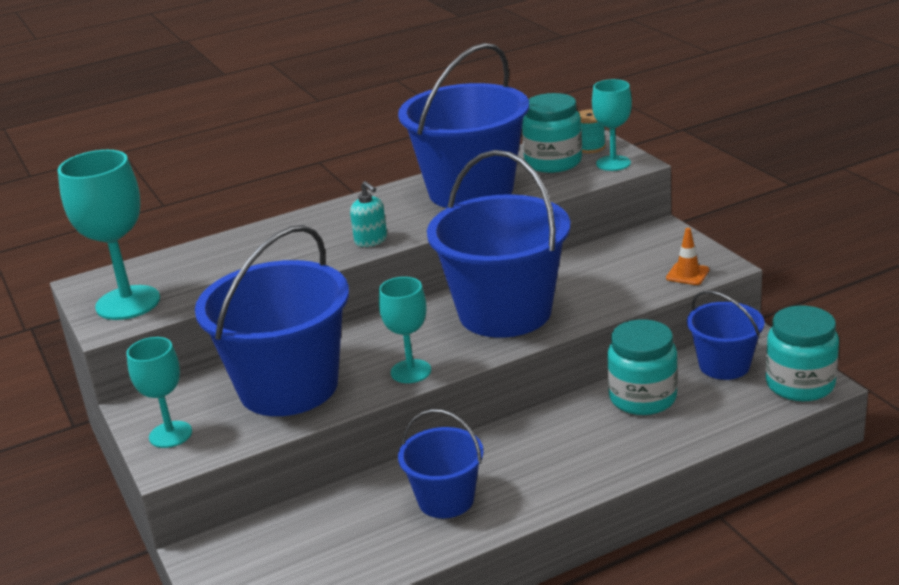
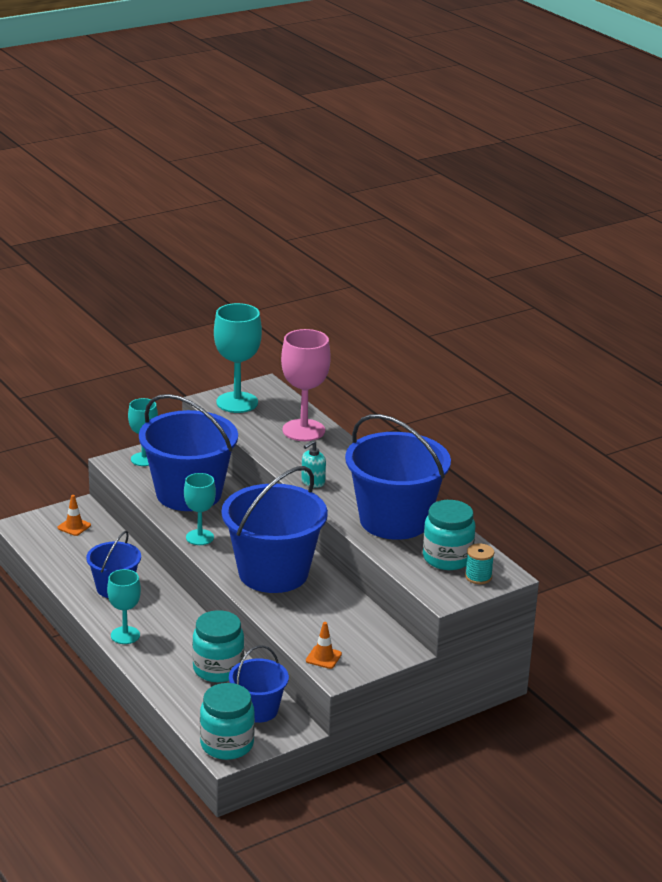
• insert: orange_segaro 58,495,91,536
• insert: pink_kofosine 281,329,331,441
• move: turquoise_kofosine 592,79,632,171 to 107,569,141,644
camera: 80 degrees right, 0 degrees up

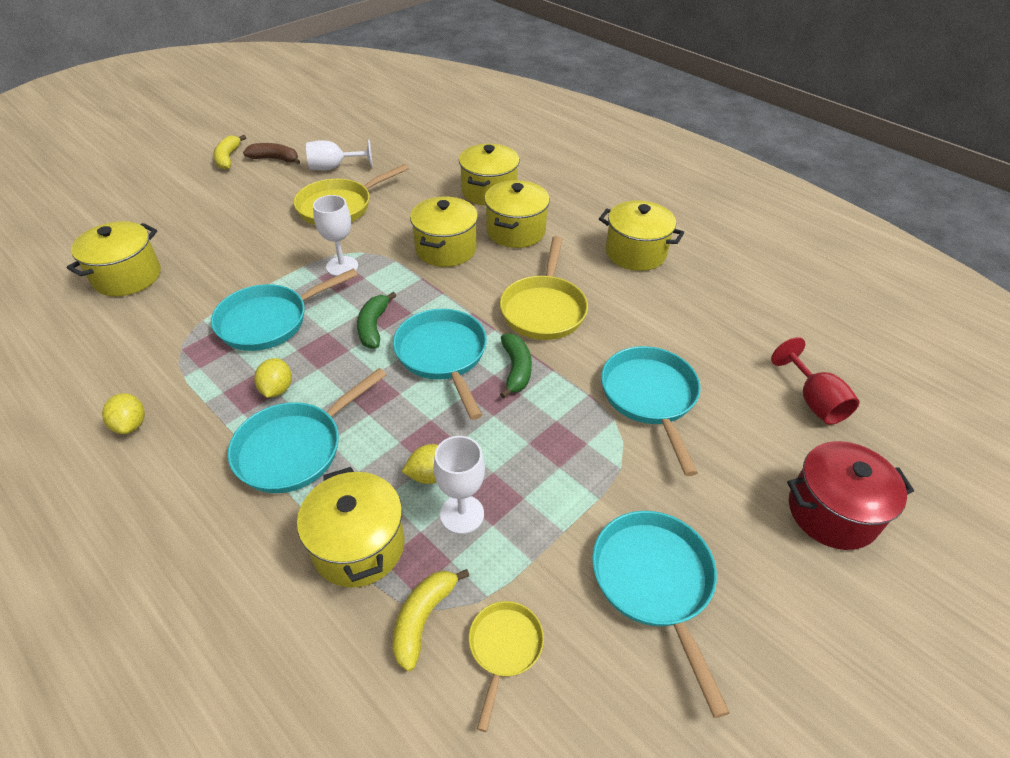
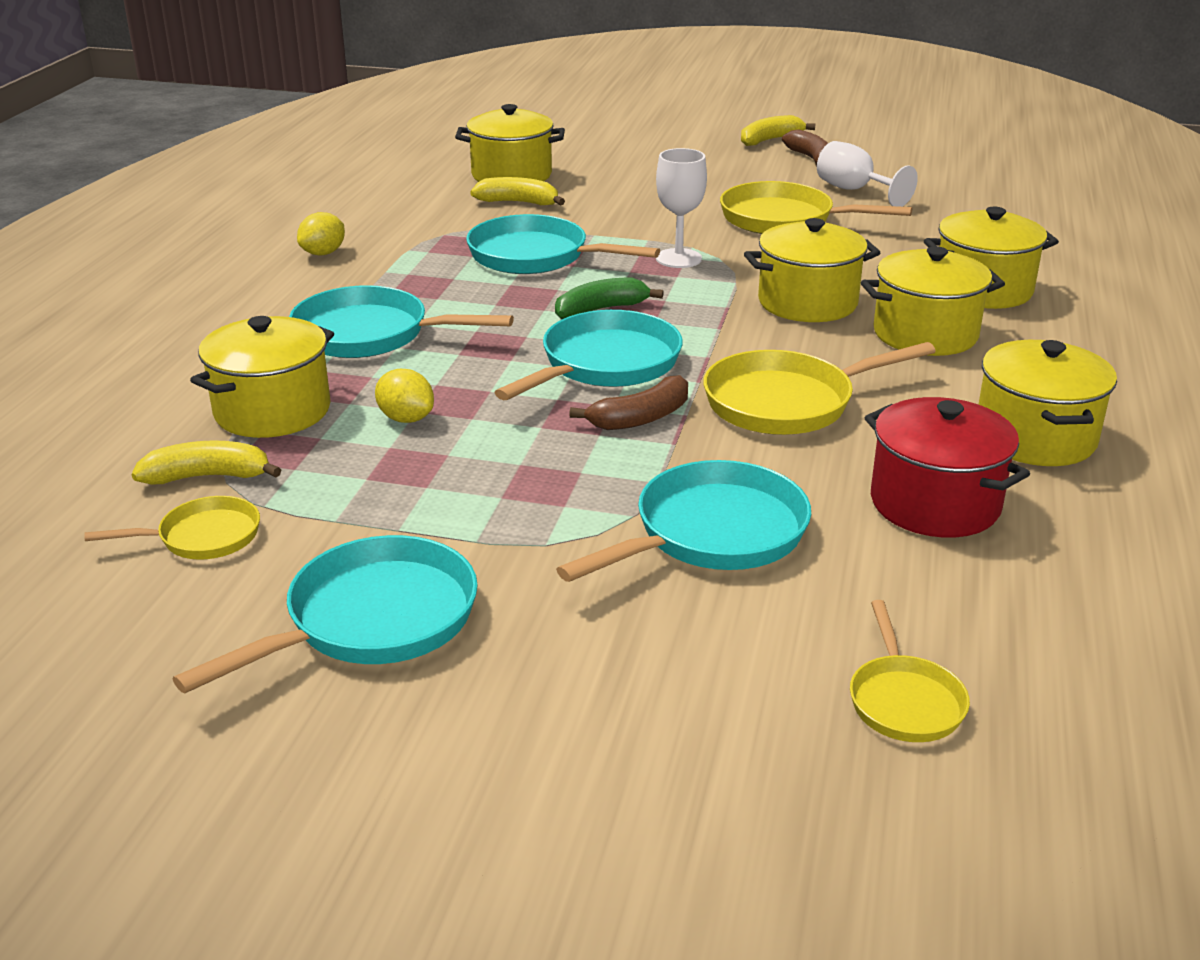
• delete: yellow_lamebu 254,358,292,398
• delete: white_kofosine 434,436,485,534
• insert: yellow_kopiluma 470,177,565,205
• move: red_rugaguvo 787,441,914,550 to 865,397,1030,538
• replace: red_kofosine 771,337,860,425 to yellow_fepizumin 850,600,970,742
• recolor: green_kopiluma 500,333,532,398 to brown_kopiluma 569,375,688,430
camera: 60 degrees right, 15 degrees down

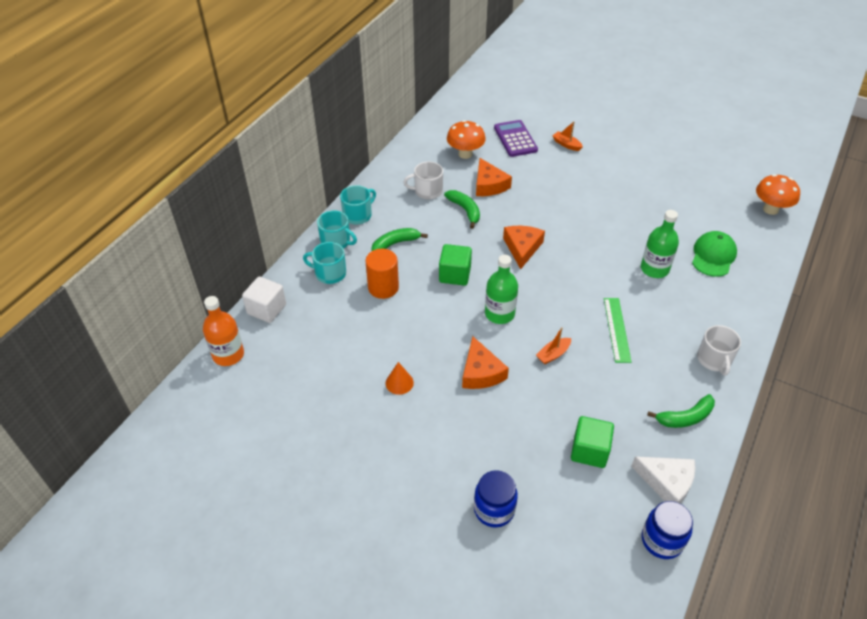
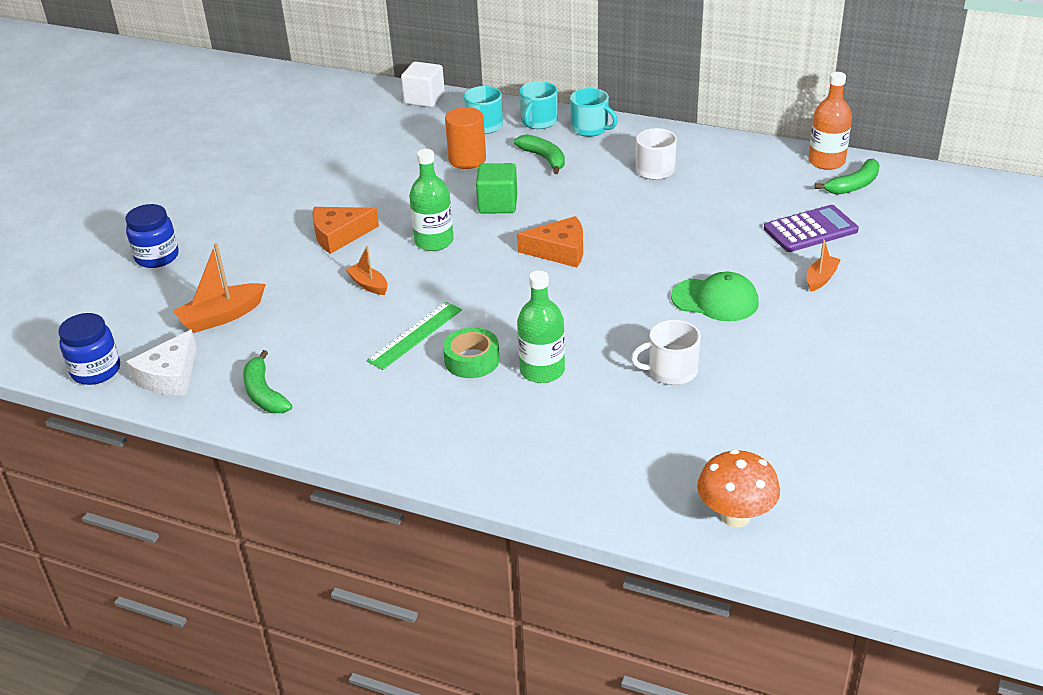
• delete: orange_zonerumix 386,362,414,395
• delete: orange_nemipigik 447,120,486,159
• delete: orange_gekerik 476,158,512,196
• insert: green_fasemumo 443,327,500,378
• move: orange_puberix 203,296,244,366 to 808,72,852,170
• move: green_kopiluma 444,190,480,229 to 815,158,880,195
• move: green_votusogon 692,231,737,277 to 671,272,759,321
• move: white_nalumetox 697,325,741,376 to 631,320,701,385
• replace: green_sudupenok 571,416,614,468 to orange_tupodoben 173,243,266,333
• rotate: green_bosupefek 604,298,631,363 = 367,302,462,370 45 degrees counterclockwise
camera: 85 degrees right, 10 degrees down

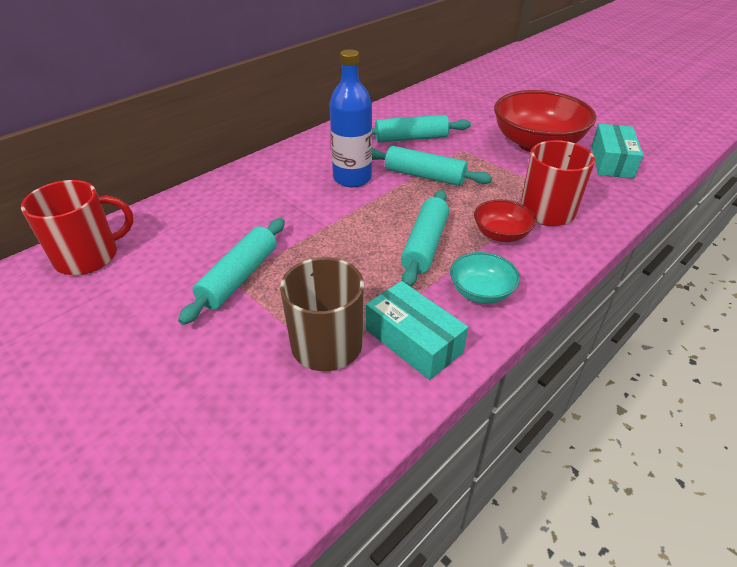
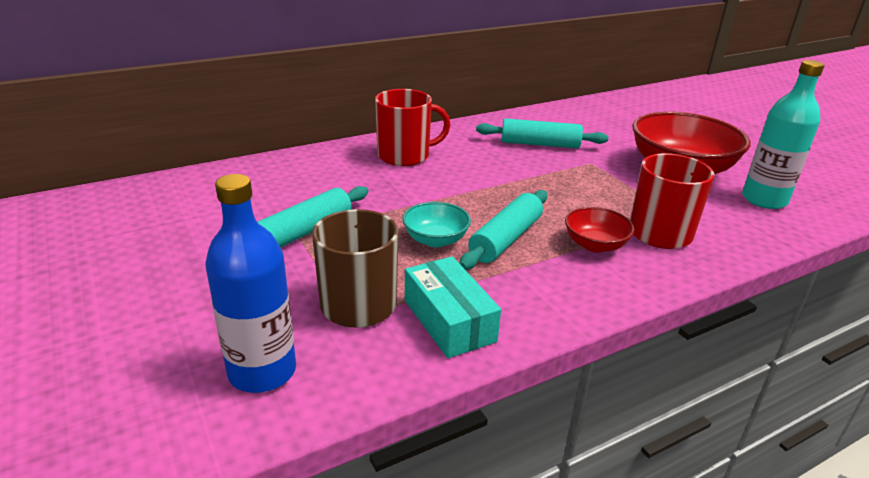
• delete: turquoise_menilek 372,146,492,186
• move: red_nalumetox 21,180,133,275 to 375,89,451,166
• move: blue_puberix 329,49,372,187 to 206,174,296,393
• move: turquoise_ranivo 450,252,520,304 to 402,202,471,247
• replace: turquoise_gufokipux 592,124,643,179 to turquoise_puberix 742,60,825,209
camera: 15 degrees right, 10 degrees down

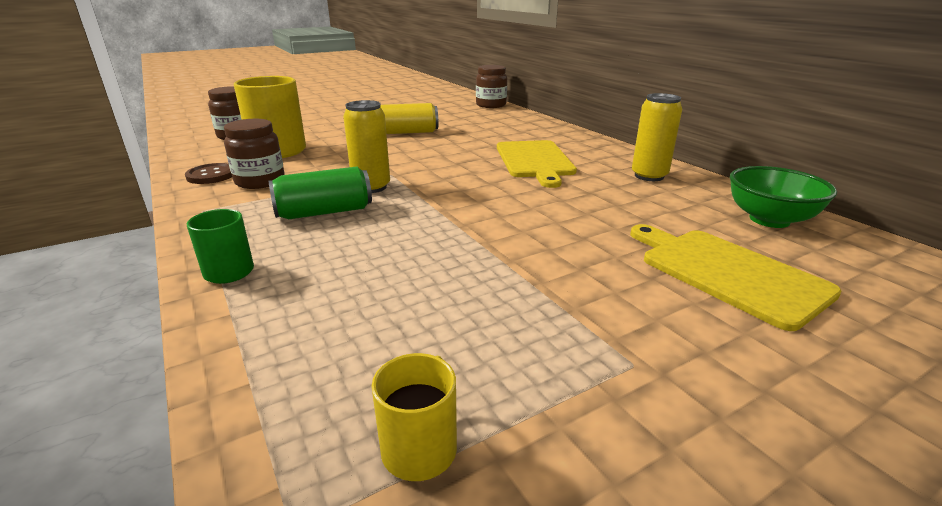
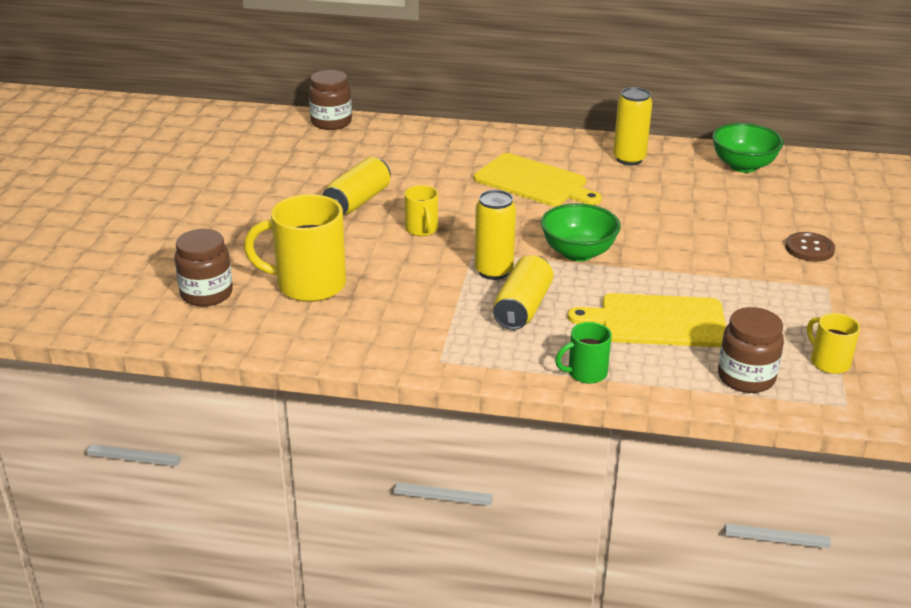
• insert: yellow_nalumetox 404,185,438,236
• insert: green_ranivo 541,203,621,261
• move: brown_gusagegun 185,163,232,184 to 785,232,835,262
• move: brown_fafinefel 224,119,285,189 to 718,307,784,393
• move: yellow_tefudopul 630,224,842,331 to 568,293,726,347
• recolor: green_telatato 269,167,372,219 to yellow_telatato 493,255,553,330
camera: 50 degrees left, 5 degrees up

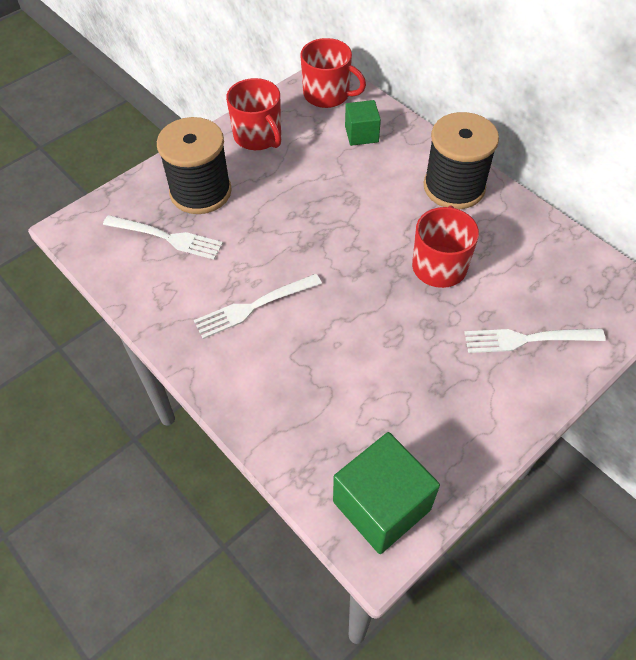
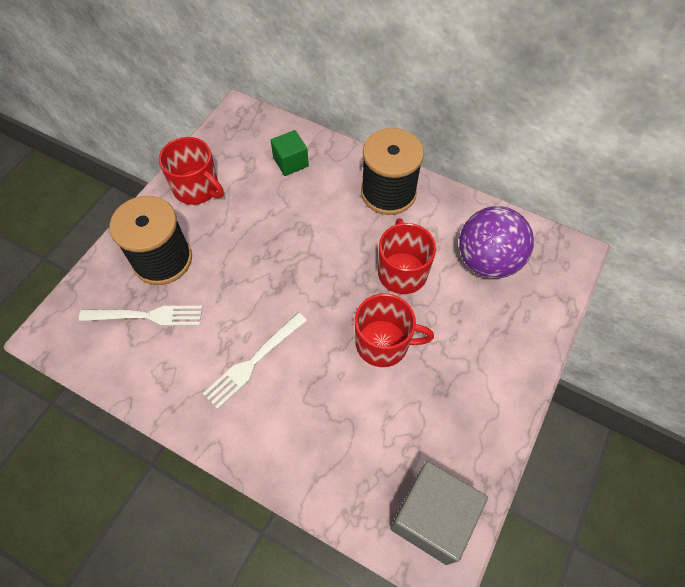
• delete: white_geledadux 464,329,606,353
• insert: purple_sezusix 459,206,534,279
• move: red_nalumetox 300,38,366,108 to 355,294,434,367
• recolor: green_sudupenok 333,432,440,554 to grey_sudupenok 390,461,488,565
camera: 20 degrees left, 5 degrees up

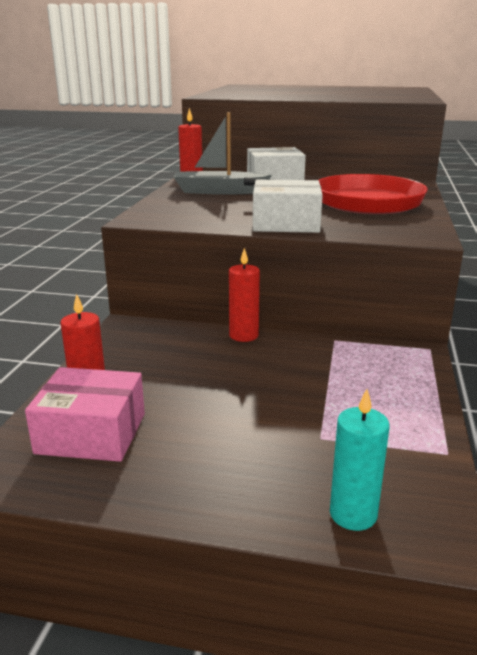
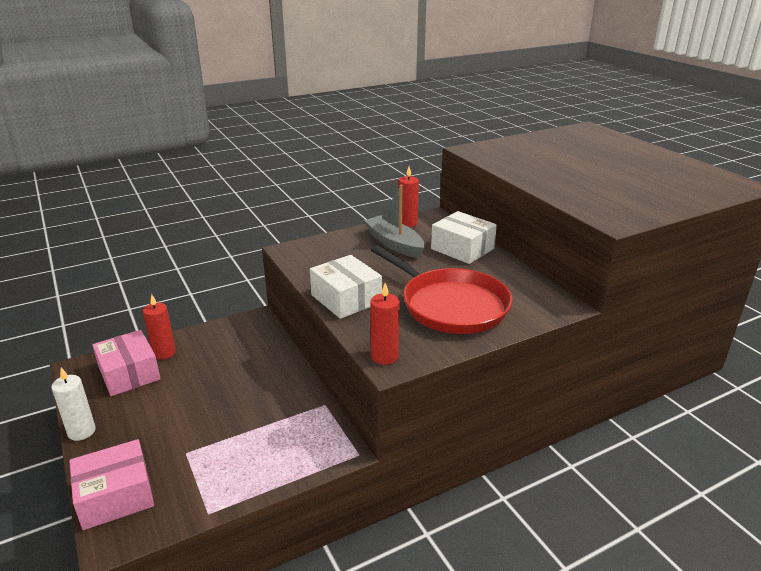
• insert: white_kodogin 51,367,96,441
• move: red_kodogin 229,248,260,342 to 370,283,400,365
• replace: turquoise_kodogin 330,389,390,531 to pink_gufokipux 69,439,154,530
camera: 50 degrees right, 5 degrees up

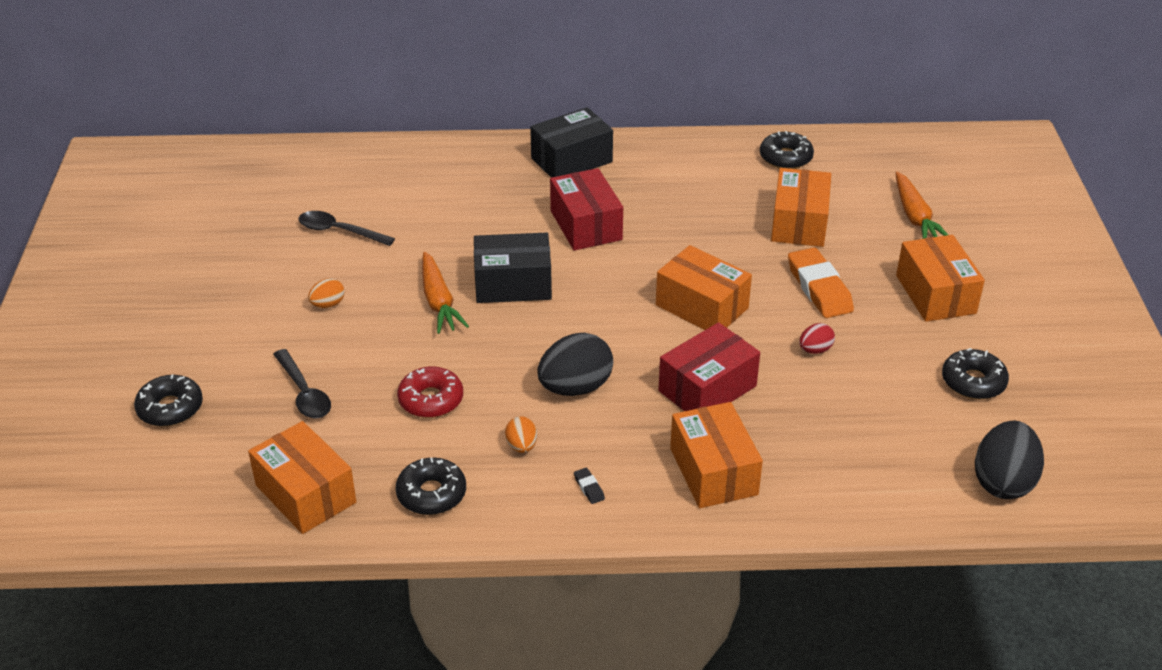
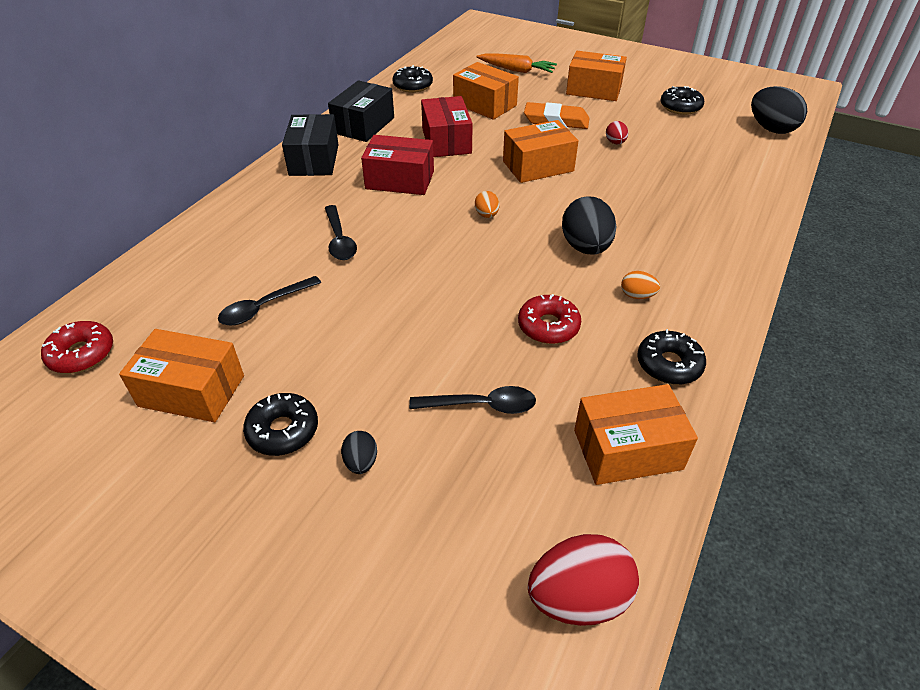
• delete: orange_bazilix 422,252,469,334
• delete: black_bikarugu 574,468,605,504
• insert: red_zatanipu 41,321,113,373
• insert: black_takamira 325,205,357,260
• insert: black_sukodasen 341,431,377,474
• insert: red_sukodasen 528,534,639,626
• move: black_zatanipu 134,374,203,427 to 243,393,318,456
• move: orange_sukodasen 308,278,345,308 to 475,191,499,218
• move: black_gufokipux 474,233,552,303 to 328,80,394,142
• move: red_gufokipux 658,322,760,411 to 421,96,473,157
• move: orange_gufokipux 670,402,763,508 to 119,329,244,422
camera: 60 degrees left, 5 degrees up

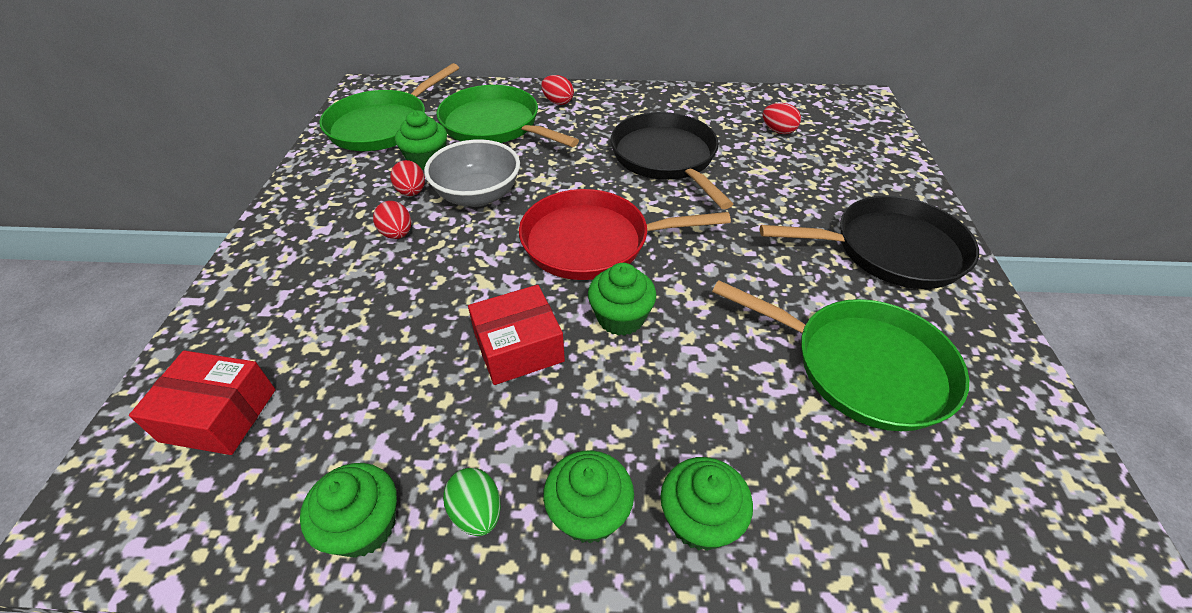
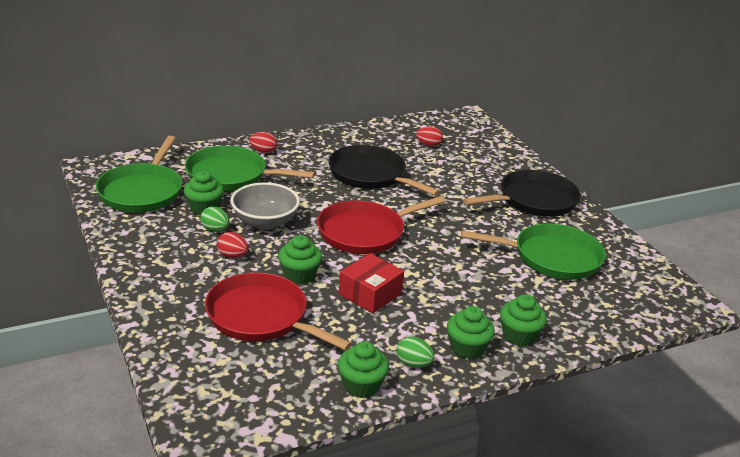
• delete: red_gufokipux 129,350,276,455
• insert: red_fepizumin 205,272,352,351
• move: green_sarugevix 588,263,656,336 to 278,235,322,284
• recolor: red_sukodasen 390,160,425,196 to green_sukodasen 200,206,230,232
camera: 30 degrees left, 15 degrees down

